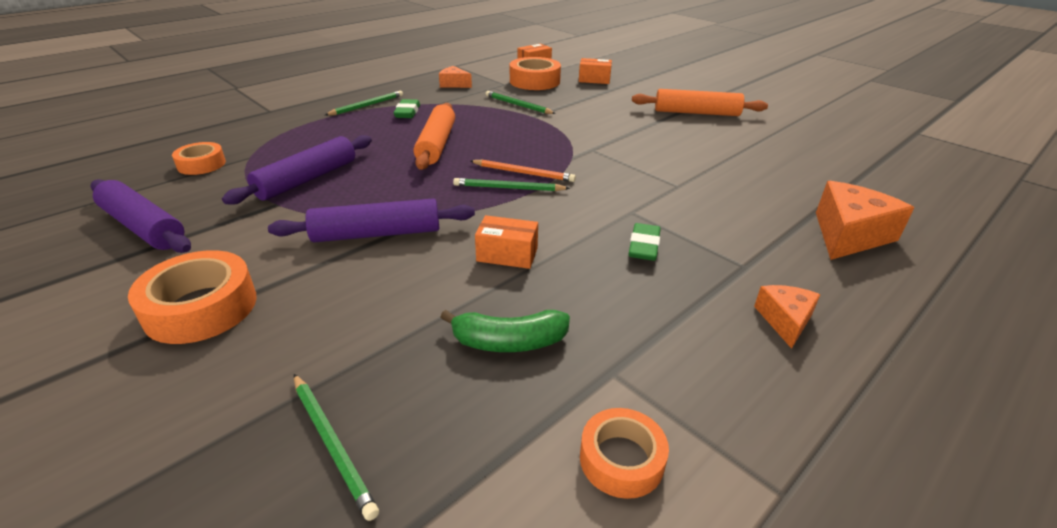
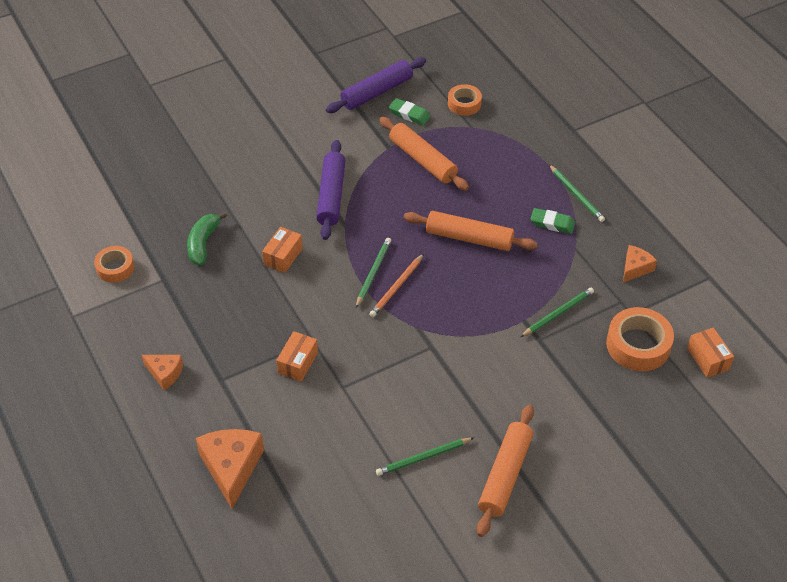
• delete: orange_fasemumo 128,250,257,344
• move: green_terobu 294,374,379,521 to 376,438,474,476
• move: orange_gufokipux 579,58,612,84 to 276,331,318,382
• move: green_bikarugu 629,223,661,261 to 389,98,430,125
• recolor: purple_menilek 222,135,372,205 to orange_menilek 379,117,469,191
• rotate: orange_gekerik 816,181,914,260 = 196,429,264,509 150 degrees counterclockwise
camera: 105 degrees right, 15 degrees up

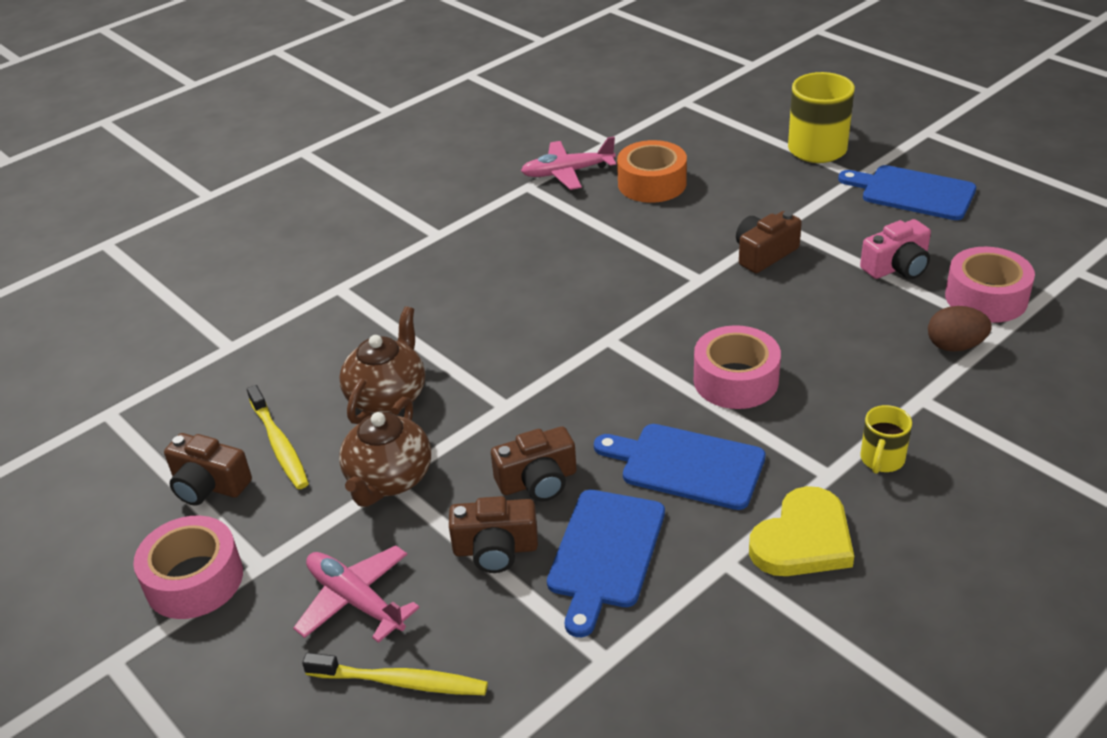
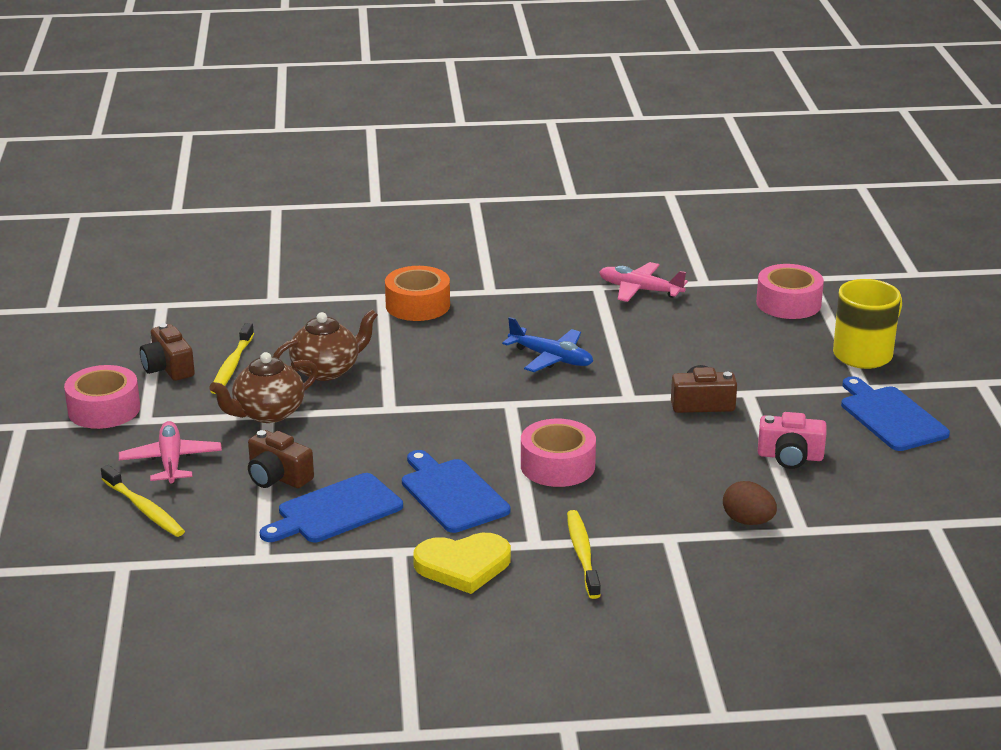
• delete: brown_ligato 491,426,577,501
• insert: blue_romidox 502,317,593,372
• move: orange_fasemumo 617,140,687,203 to 385,266,450,321
• move: pink_fasemumo 945,247,1035,323 to 756,264,824,319
• replace: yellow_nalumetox 860,405,912,474 to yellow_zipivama 567,510,601,599
camera: 35 degrees right, 10 degrees down

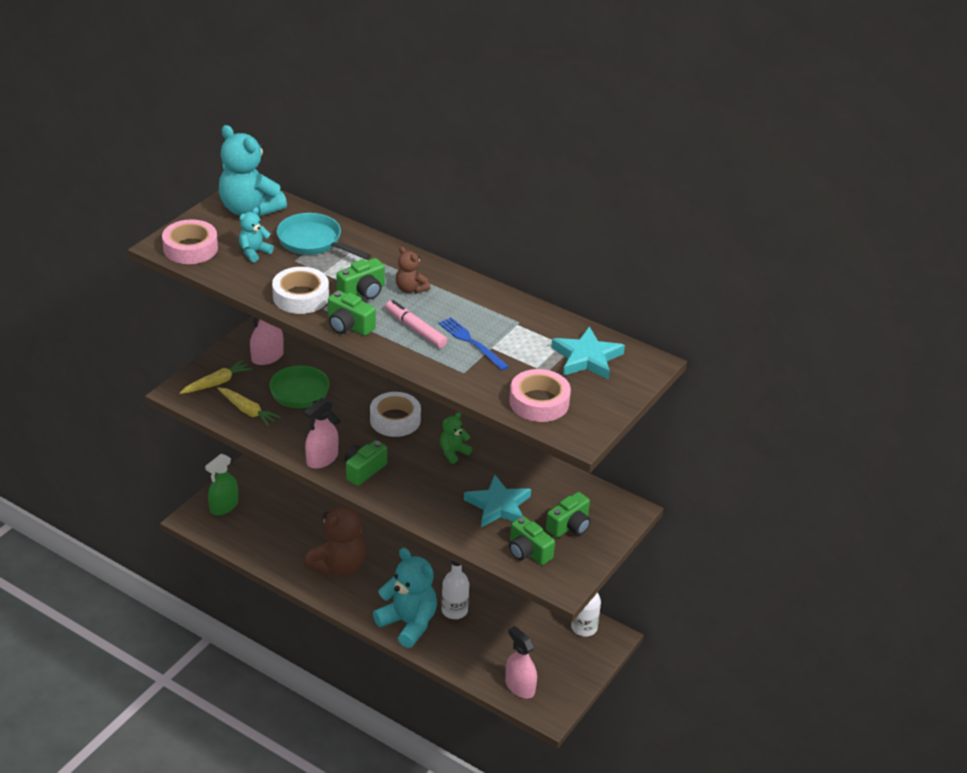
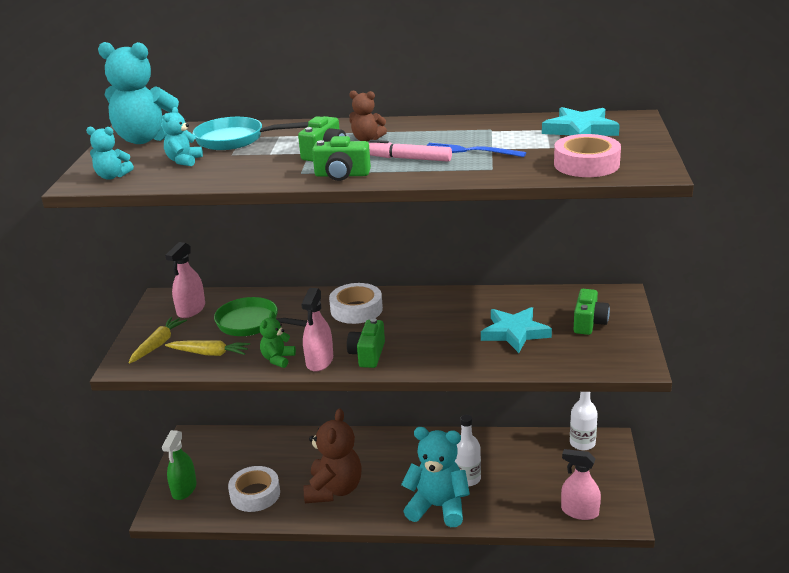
• delete: green_ligato 509,516,555,565
• move: white_fasemumo 272,267,329,314 to 228,466,280,512
• move: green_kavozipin 440,412,472,464 to 260,311,296,368
• replace: pink_fasemumo 162,219,218,264 to turquoise_kavozipin 86,127,134,180
camera: 25 degrees left, 10 degrees down

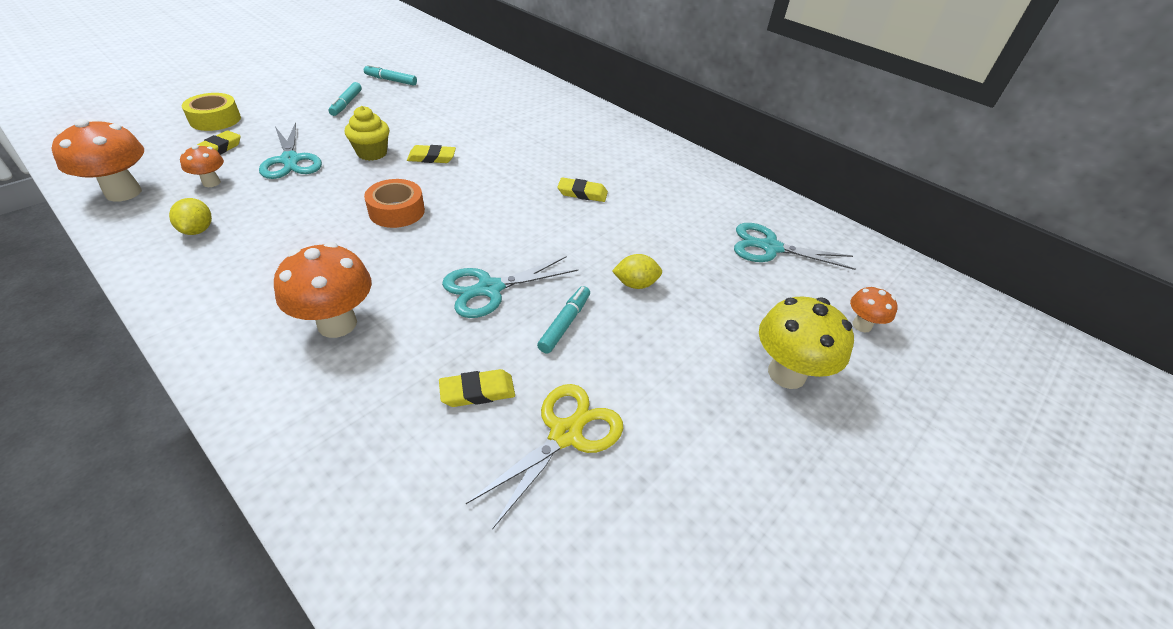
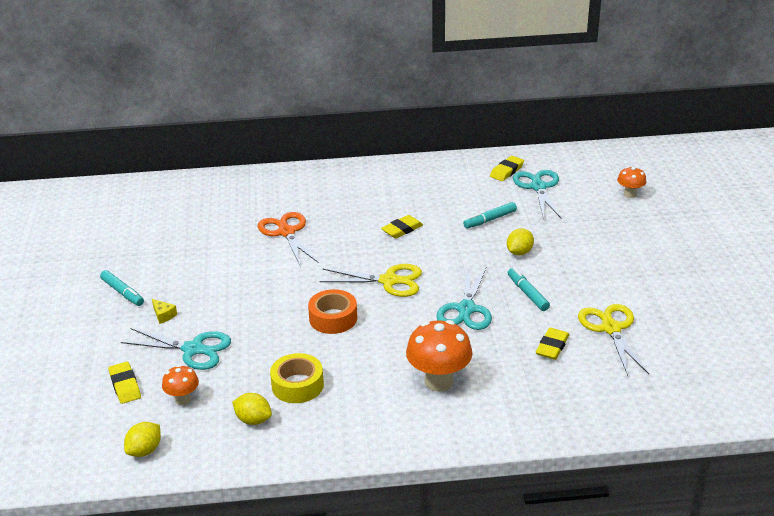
• delete: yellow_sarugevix 345,106,389,161
• delete: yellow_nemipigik 759,296,854,389
• insert: yellow_gekerik 152,299,177,324
• insert: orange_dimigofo 258,212,318,265
• insert: yellow_dimigofo 319,264,422,297
• move: yellow_fasemumo 182,93,241,131 to 270,353,324,403
• move: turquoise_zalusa 364,64,417,86 to 463,202,517,229
• move: yellow_bikarugu 407,145,456,163 to 490,156,524,181
• replace: orange_nemipigik 51,119,144,202 to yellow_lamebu 124,422,161,457
• rotate: turquoise_dimigofo 734,223,856,270 = 513,170,561,218 120 degrees clockwise
camera: 45 degrees left, 10 degrees down

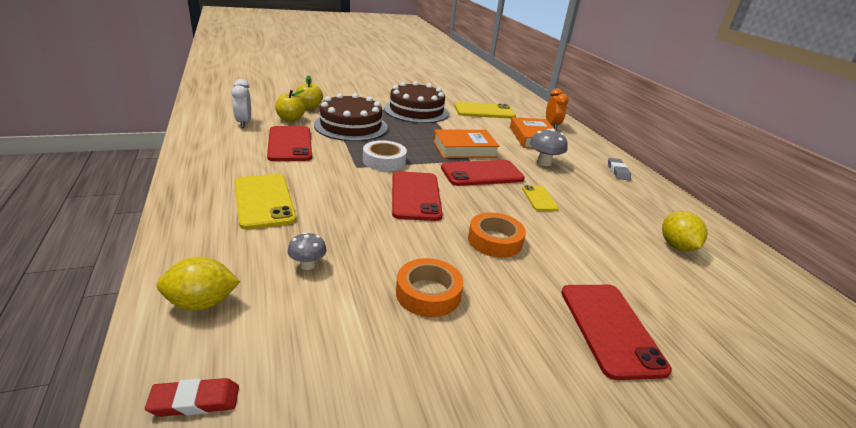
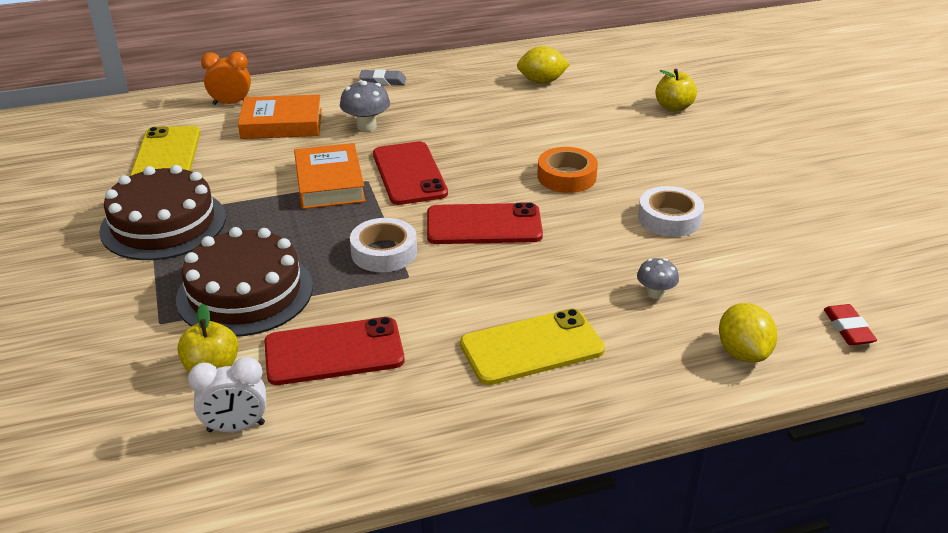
• delete: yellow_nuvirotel 522,185,559,211
• delete: red_nuvirotel 561,285,672,380
• move: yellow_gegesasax 295,75,323,110 to 655,69,697,112
• recolor: orange_fasemumo 396,258,463,317 to white_fasemumo 638,186,704,237
camera: 85 degrees left, 5 degrees up

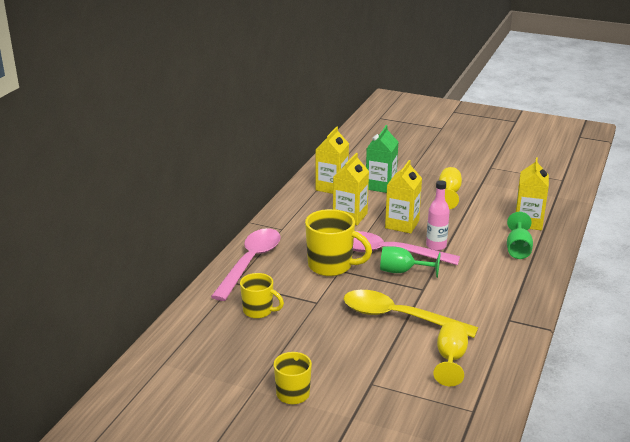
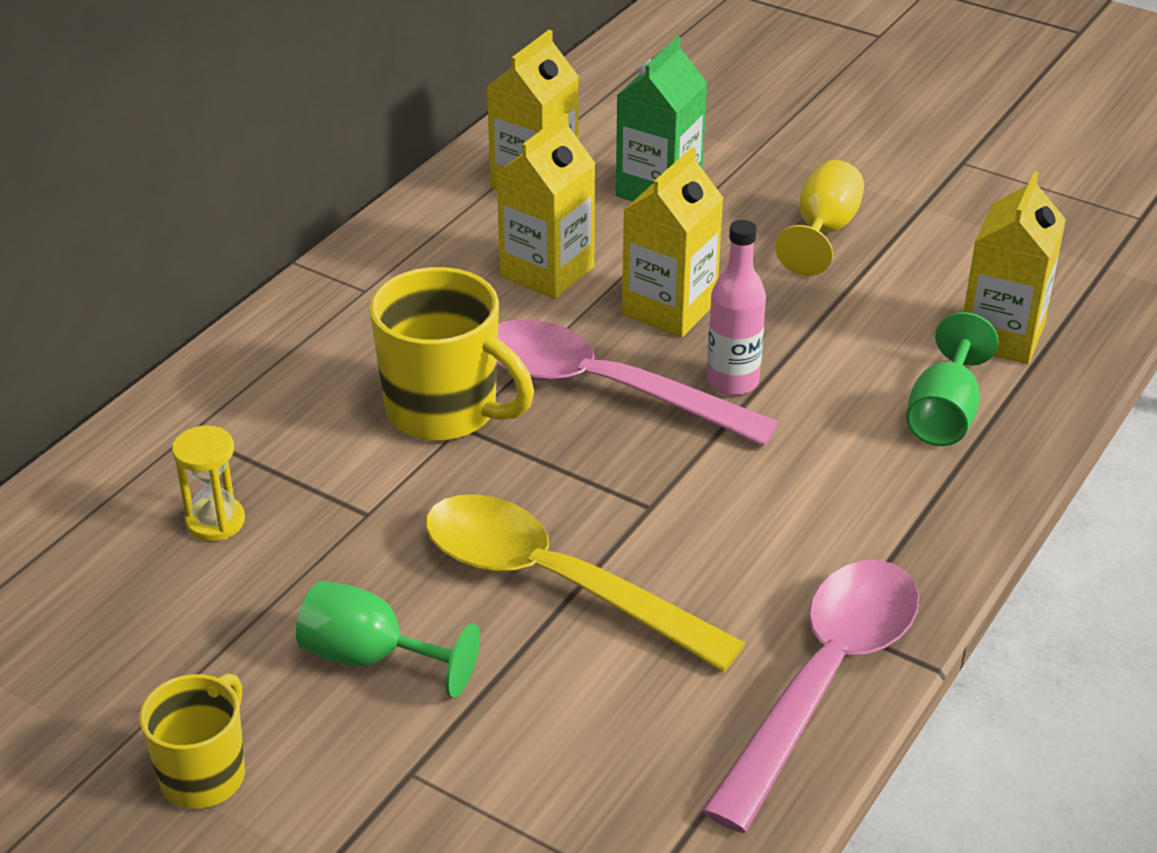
• delete: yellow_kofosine 433,322,468,386
• move: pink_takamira 211,228,281,301 to 702,560,919,833
• move: green_kofosine 380,246,441,278 to 296,581,480,698
• replace: yellow_nalumetox 240,273,284,319 to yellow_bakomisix 172,425,245,541
camera: 10 degrees right, 10 degrees up

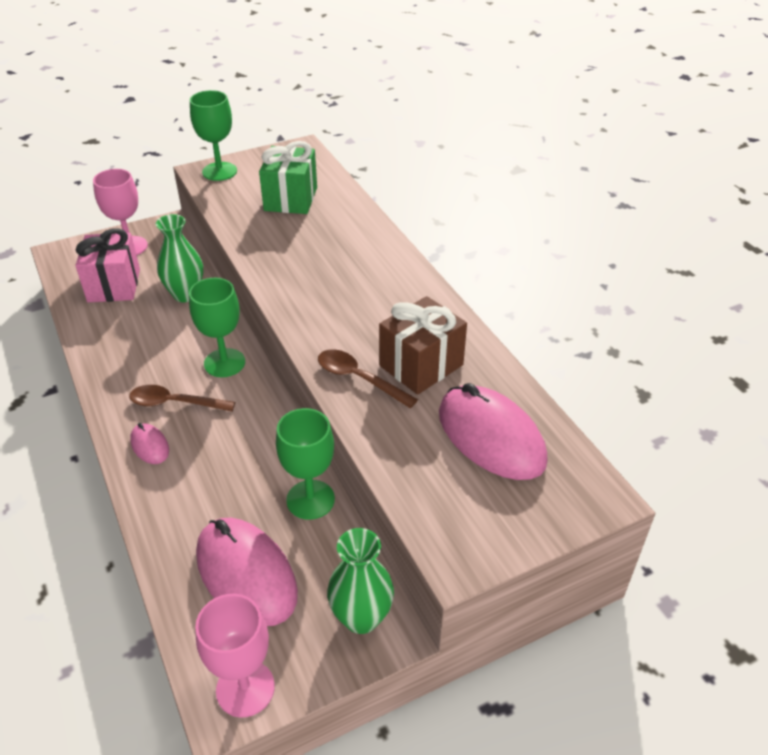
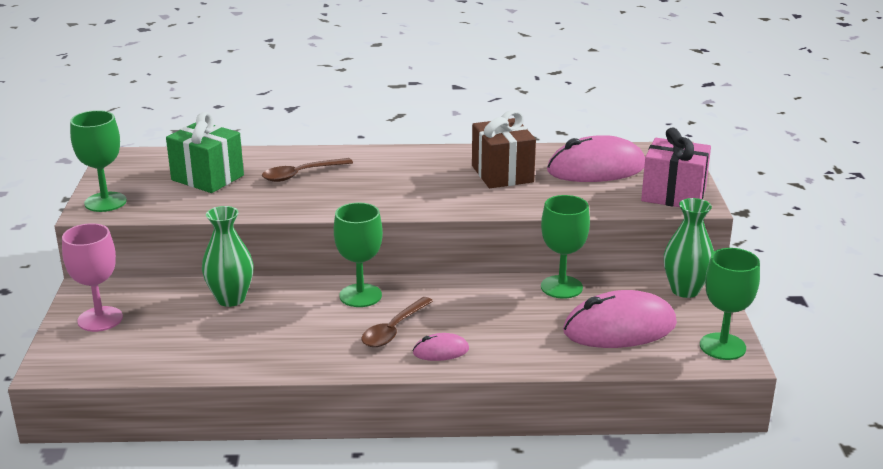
• move: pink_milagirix 75,228,140,302 to 641,127,711,207
• move: brown_takamira 318,350,418,408 to 262,158,353,182
• recolor: pink_kofosine 195,594,275,718 to green_kofosine 700,248,760,360
camera: 65 degrees left, 15 degrees down

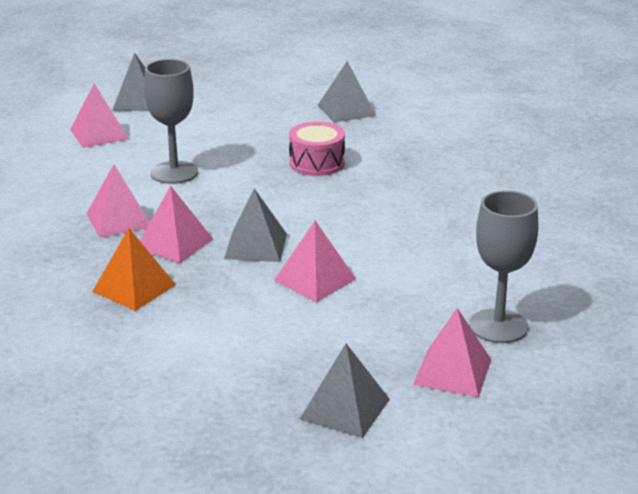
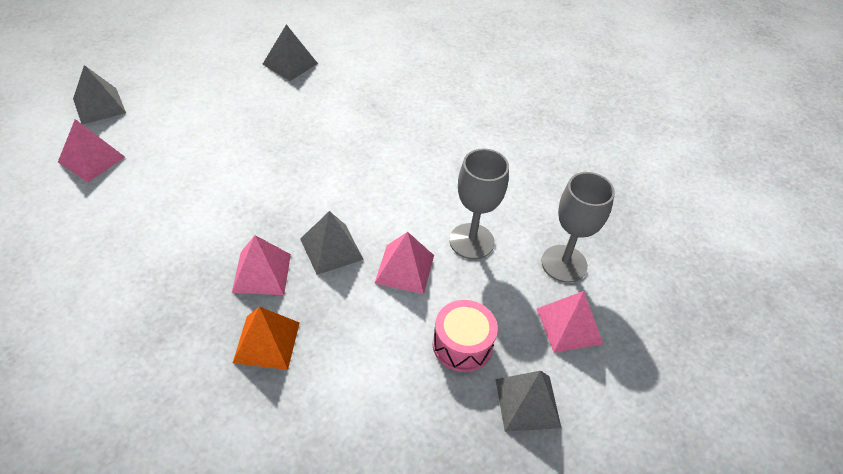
• delete: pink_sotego 86,164,150,238
• move: grey_kofosine 144,59,198,184 to 449,148,509,259
• move: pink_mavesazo 289,122,345,176 to 433,300,498,372
camera: 35 degrees left, 20 degrees up

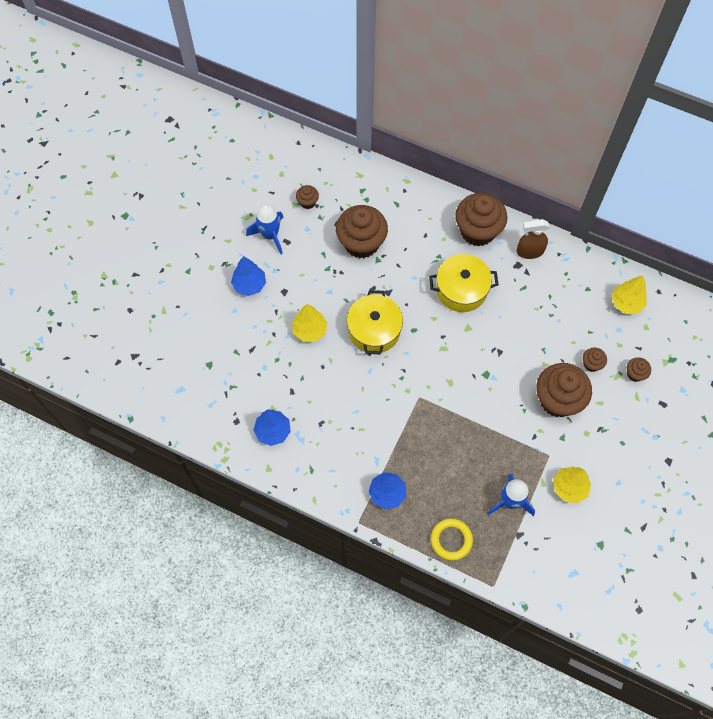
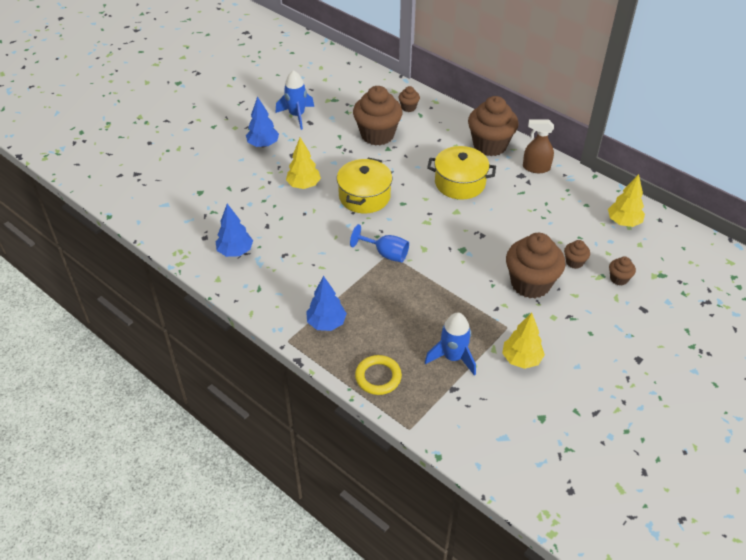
• insert: blue_kofosine 350,224,409,262
• move: brown_sarugevix 296,185,319,209 to 399,86,420,112
camera: 15 degrees right, 20 degrees down

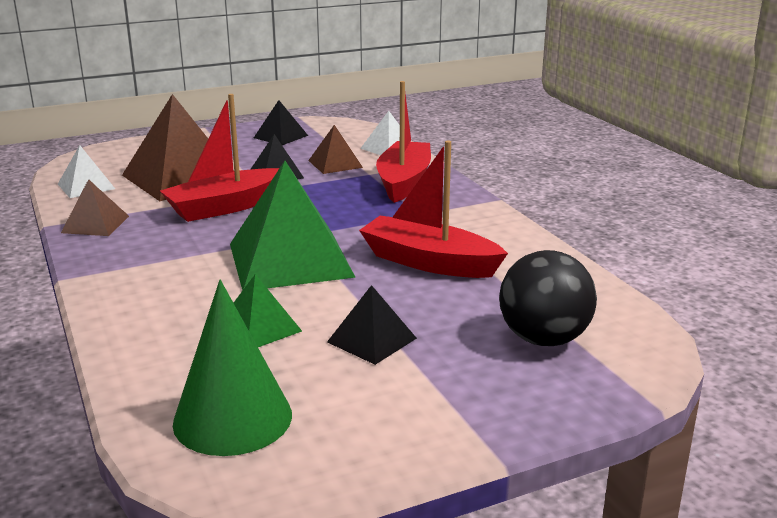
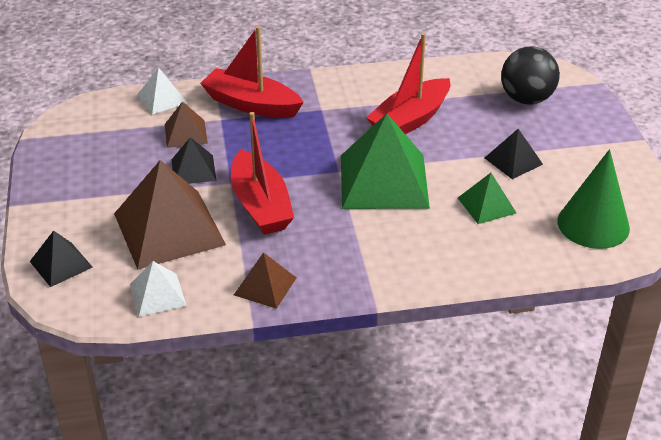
• move: black_sotego 254,100,308,145 to 30,231,93,287
camera: 75 degrees left, 15 degrees up

